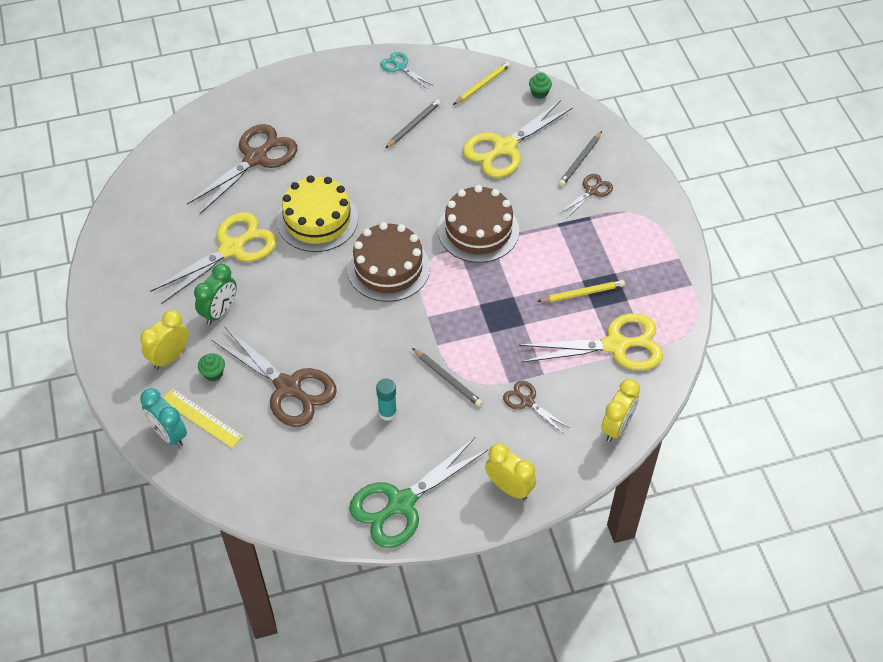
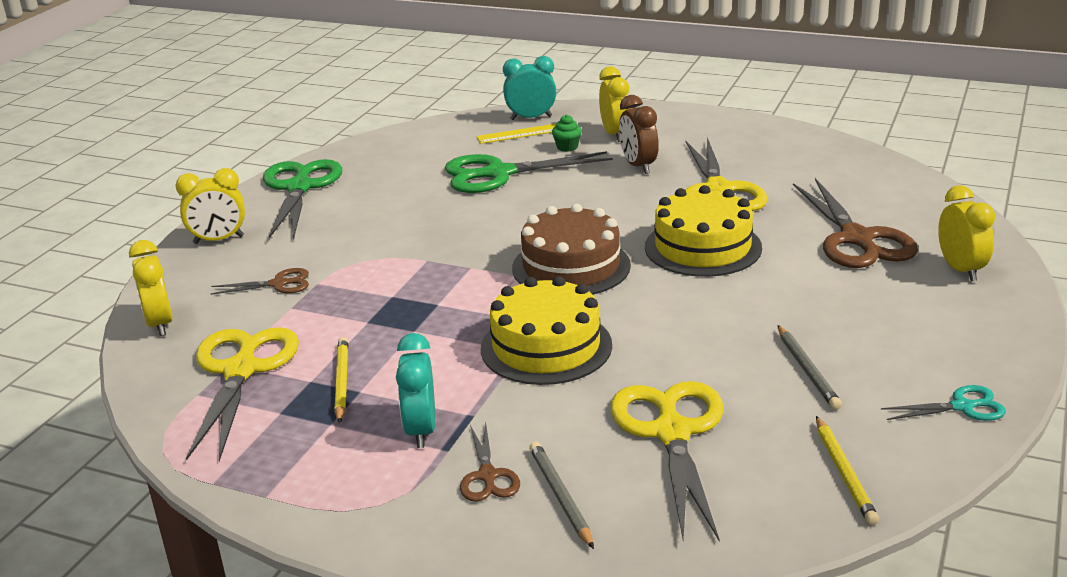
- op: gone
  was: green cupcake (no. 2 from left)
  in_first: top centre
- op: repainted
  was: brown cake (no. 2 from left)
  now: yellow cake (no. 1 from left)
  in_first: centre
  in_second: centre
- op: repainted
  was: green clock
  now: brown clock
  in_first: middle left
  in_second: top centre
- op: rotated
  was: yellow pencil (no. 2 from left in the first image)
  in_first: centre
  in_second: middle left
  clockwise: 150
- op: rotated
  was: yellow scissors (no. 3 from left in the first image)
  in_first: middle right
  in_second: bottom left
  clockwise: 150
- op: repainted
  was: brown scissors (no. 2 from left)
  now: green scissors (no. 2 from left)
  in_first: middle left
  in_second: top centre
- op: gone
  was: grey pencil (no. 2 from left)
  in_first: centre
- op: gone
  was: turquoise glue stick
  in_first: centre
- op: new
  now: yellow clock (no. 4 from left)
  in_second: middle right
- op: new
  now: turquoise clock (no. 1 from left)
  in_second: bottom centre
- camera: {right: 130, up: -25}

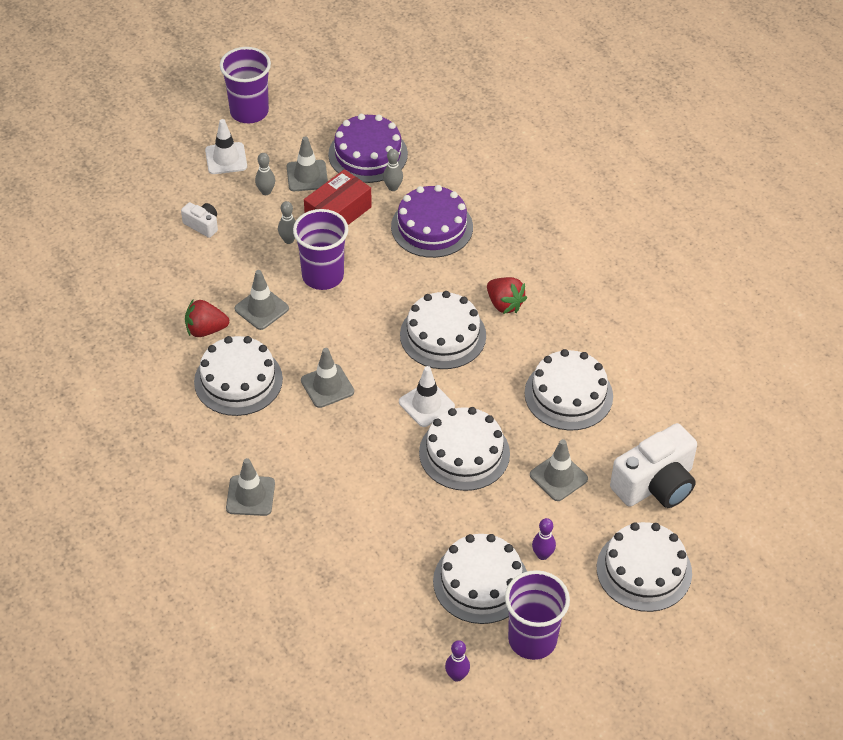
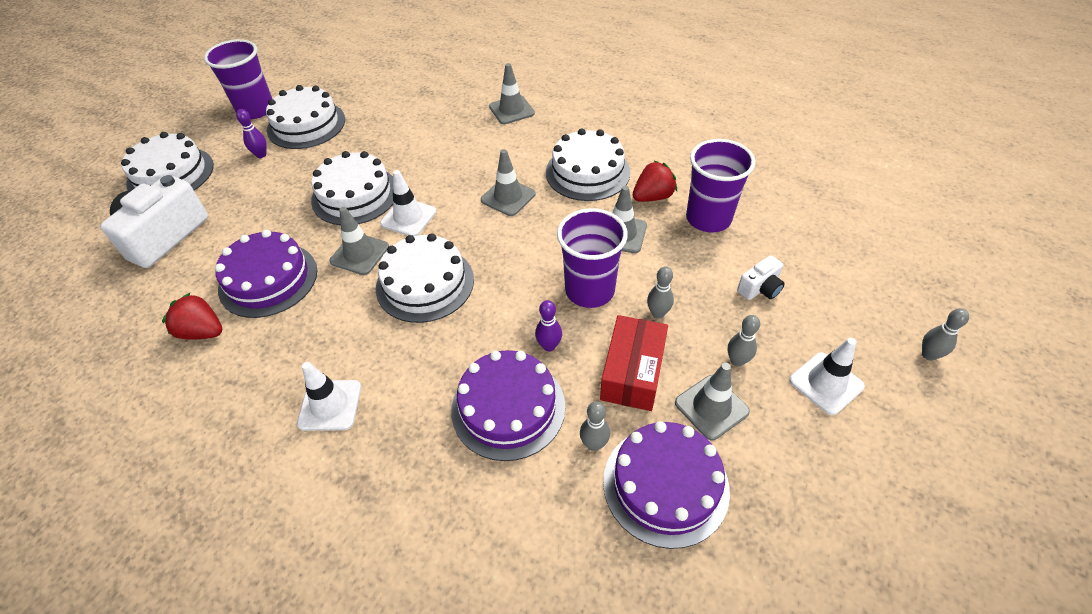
- op: shifted
  was: purple cup (no. 1 from left in the first image)
  now: purple cup (no. 3 from left)
  in_first: top left
  in_second: top centre
- op: rotated
  was: white camera (no. 1 from left in the first image)
  in_first: top left
  in_second: middle right
  clockwise: -45
- op: shifted
  was: red strawberry (no. 2 from left in the first image)
  now: red strawberry (no. 1 from left)
  in_first: centre
  in_second: middle left
- op: repainted
  was: white cake (no. 5 from left)
  now: purple cake (no. 1 from left)
  in_first: middle right
  in_second: middle left
- op: shifted
  was: grey traffic cone (no. 5 from left in the first image)
  now: grey traffic cone (no. 1 from left)
  in_first: centre
  in_second: middle left
- op: shifted
  was: purple bowling pin (no. 1 from left in the first image)
  now: purple bowling pin (no. 2 from left)
  in_first: bottom centre
  in_second: centre
- op: new
  now: grey bowling pin (no. 4 from left)
  in_second: middle right
- op: new
  now: white traffic cone (no. 1 from left)
  in_second: middle left
- camera: {right: 155, up: 0}

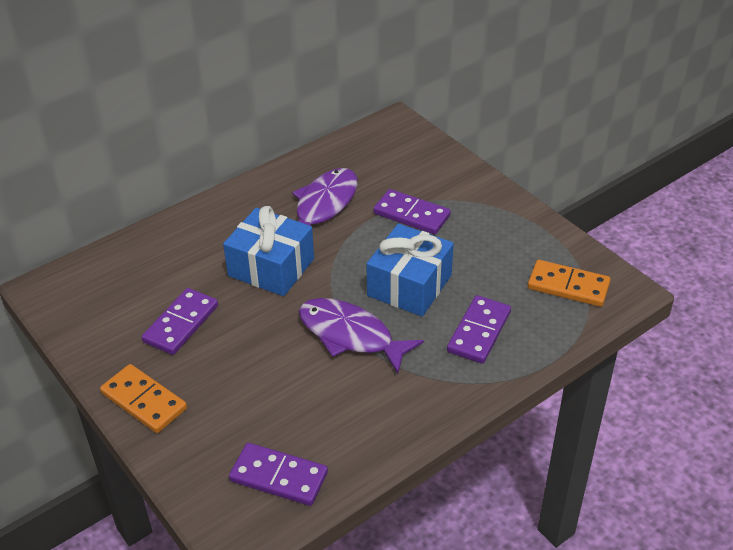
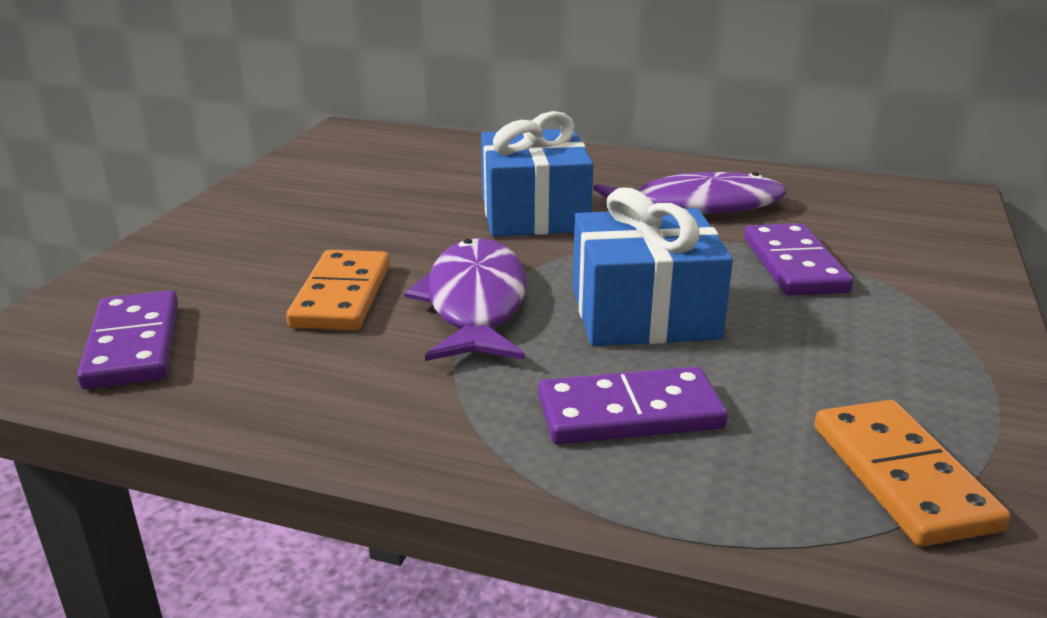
- op: gone
  was: purple domino (no. 1 from left)
  in_first: middle left
- op: shifted
  was: orange domino (no. 1 from left)
  in_first: bottom left
  in_second: middle left
- camera: {right: 55, up: -15}

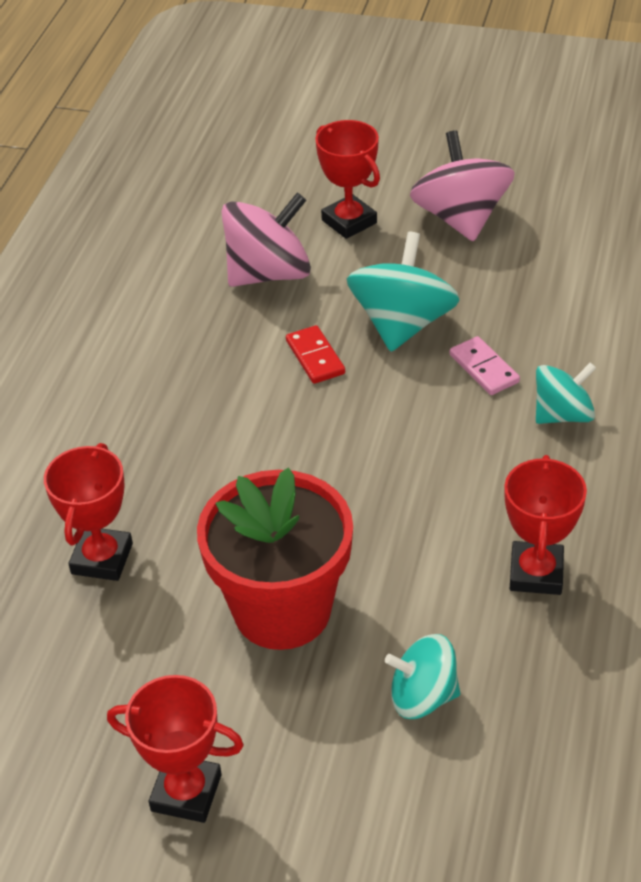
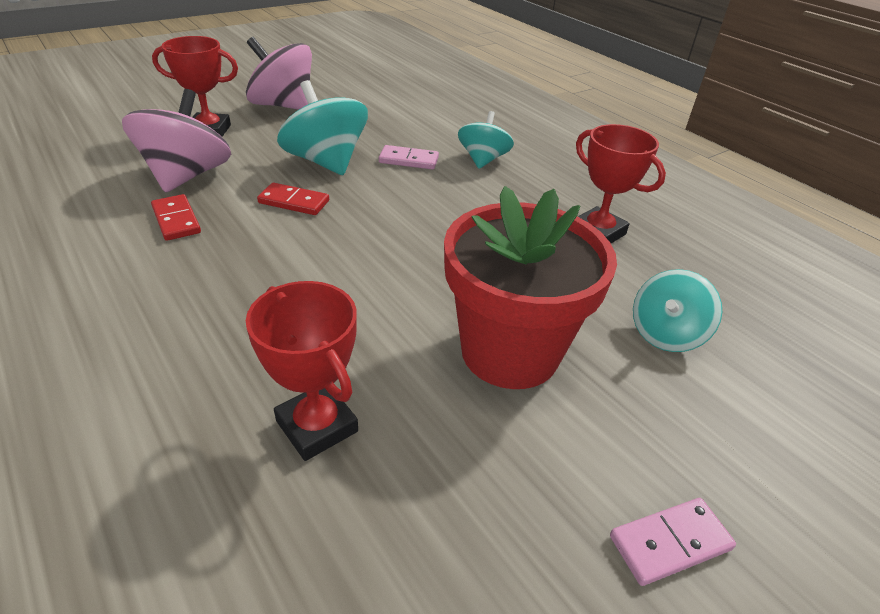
- op: swapped
  was: red trophy (no. 2 from left)
  now: pink domino (no. 2 from left)
  in_first: bottom left
  in_second: bottom right
- op: new
  now: red domino (no. 1 from left)
  in_second: middle left
- camera: {right: -55, up: -5}

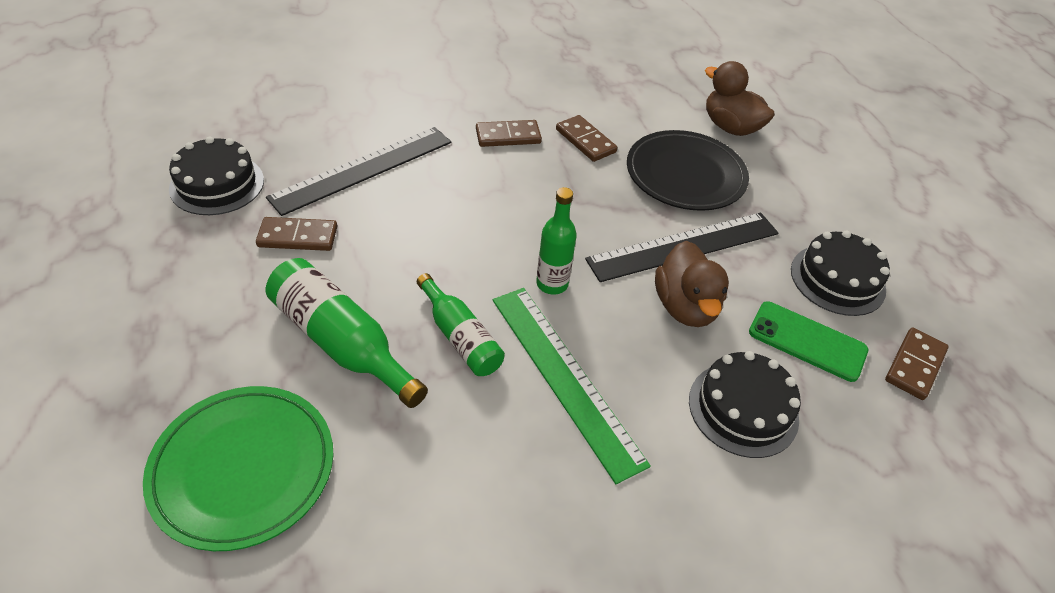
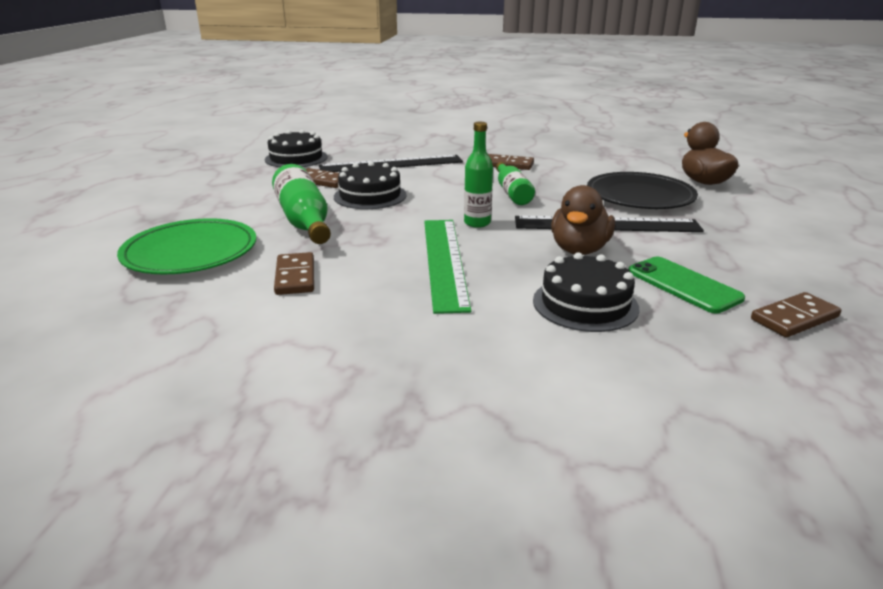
- op: shifted
  was: brown domino (no. 3 from left in the first image)
  now: brown domino (no. 1 from left)
  in_first: top centre
  in_second: middle left
- op: shifted
  was: black cake (no. 3 from left in the first image)
  now: black cake (no. 2 from left)
  in_first: middle right
  in_second: top centre
- op: shifted
  was: green bottle (no. 2 from left in the first image)
  now: green bottle (no. 3 from left)
  in_first: centre
  in_second: top centre
- camera: {right: 30, up: -20}

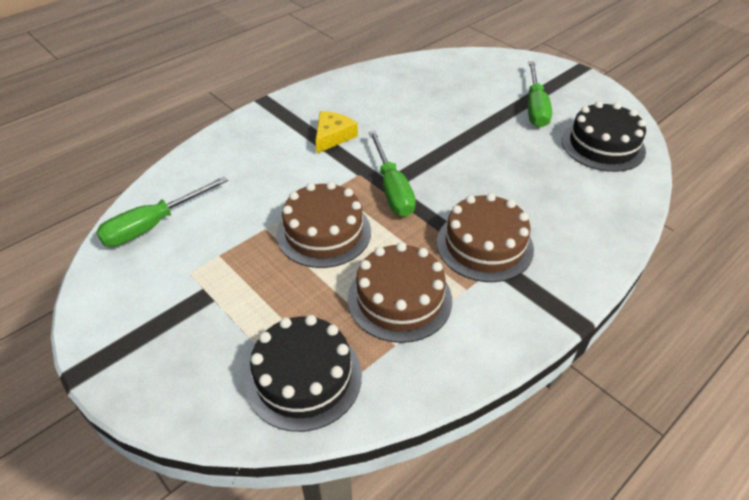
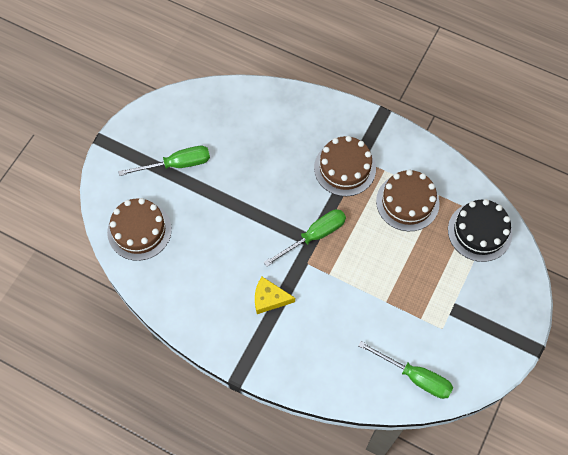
- op: gone
  was: black cake (no. 2 from left)
  in_first: top right
- op: shifted
  was: brown cake (no. 1 from left)
  in_first: centre
  in_second: middle left
- camera: {right: -110, up: 20}

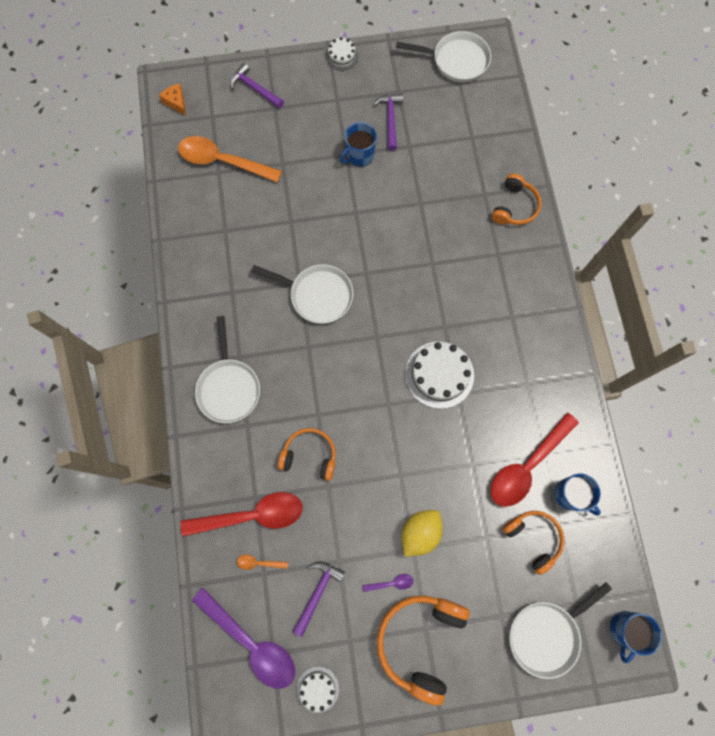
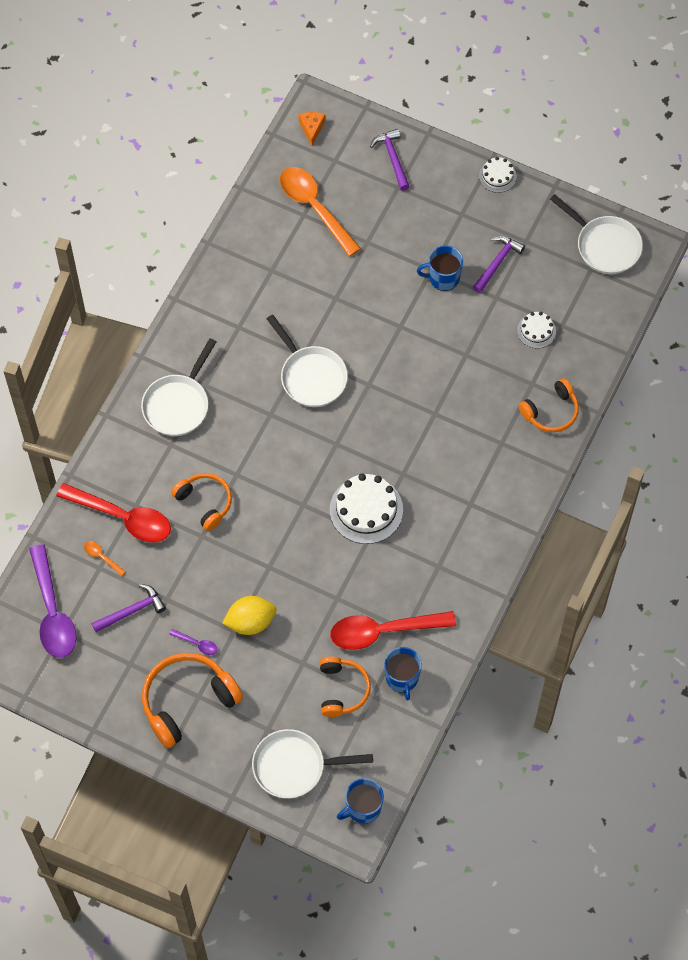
- op: shifted
  was: white cake (no. 1 from left in the first image)
  now: white cake (no. 3 from left)
  in_first: bottom centre
  in_second: middle right
- camera: {right: 35, up: -10}

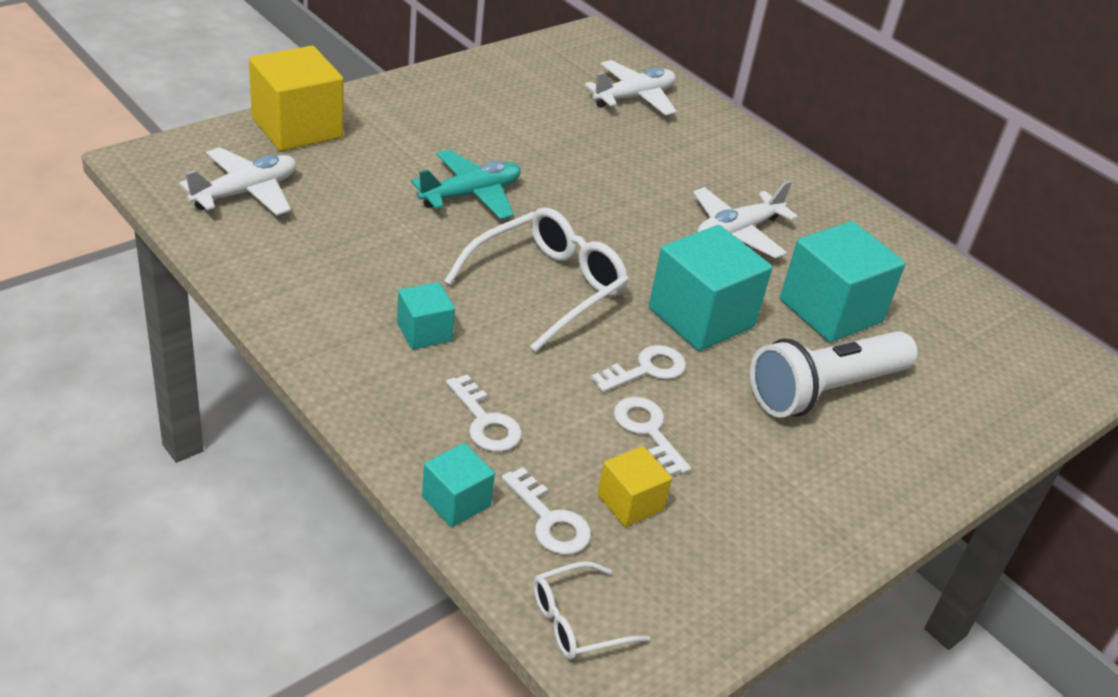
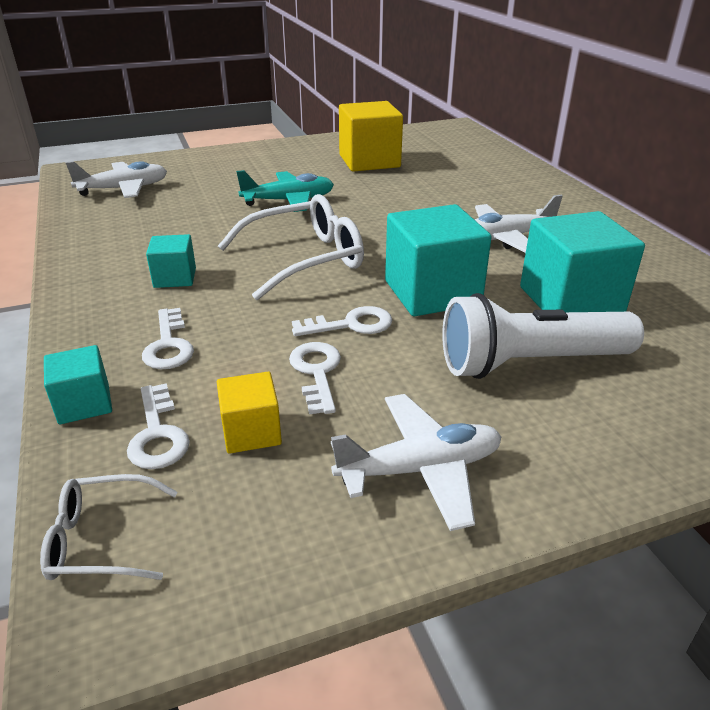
- op: shifted
  was: yellow cube (no. 1 from left in the first image)
  now: yellow cube (no. 2 from left)
  in_first: top left
  in_second: top centre
- op: shifted
  was: white plane (no. 2 from left)
  in_first: top centre
  in_second: centre
- camera: {right: 25, up: -5}

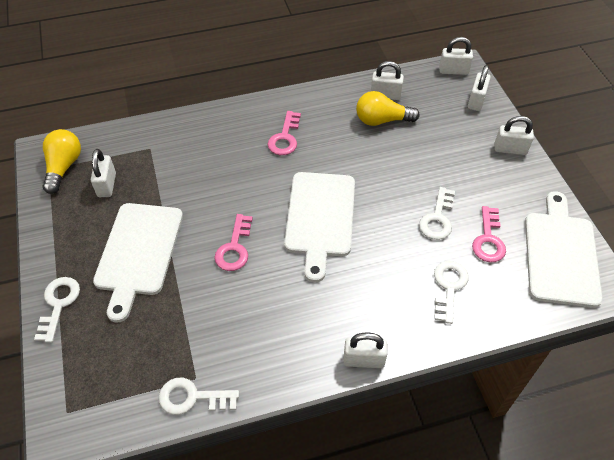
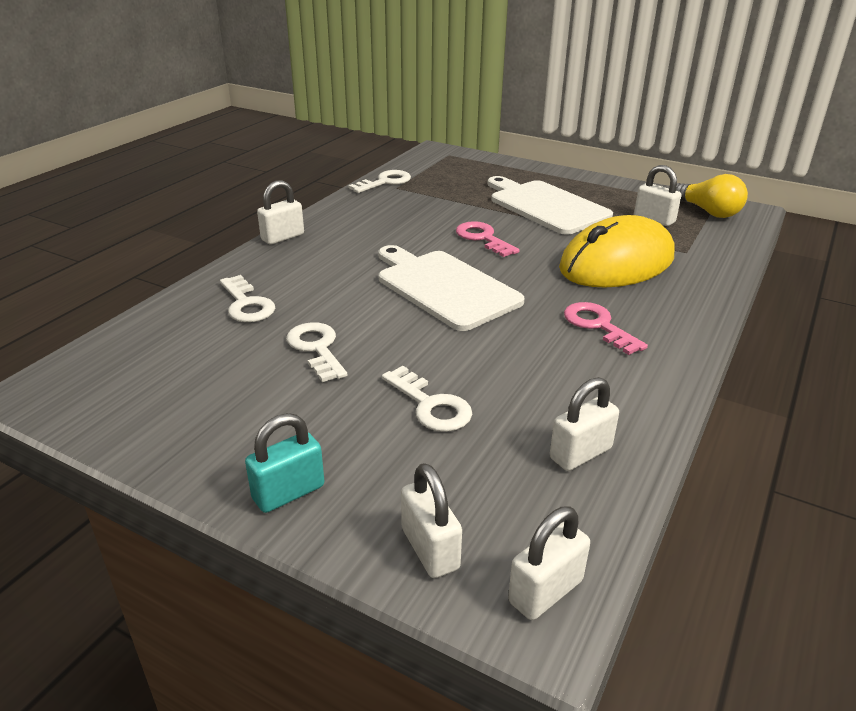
- op: gone
  was: yellow light bulb (no. 2 from left)
  in_first: top centre
- op: repainted
  was: white padlock (no. 6 from left)
  now: turquoise padlock
  in_first: top right
  in_second: middle left
- op: gone
  was: white cutting board (no. 3 from left)
  in_first: middle right
- op: gone
  was: pink key (no. 3 from left)
  in_first: middle right
- op: shifted
  was: white key (no. 1 from left in the first image)
  now: white key (no. 4 from left)
  in_first: bottom left
  in_second: centre
- op: new
  now: yellow mouse
  in_second: middle right
- camera: {right: 135, up: -20}

